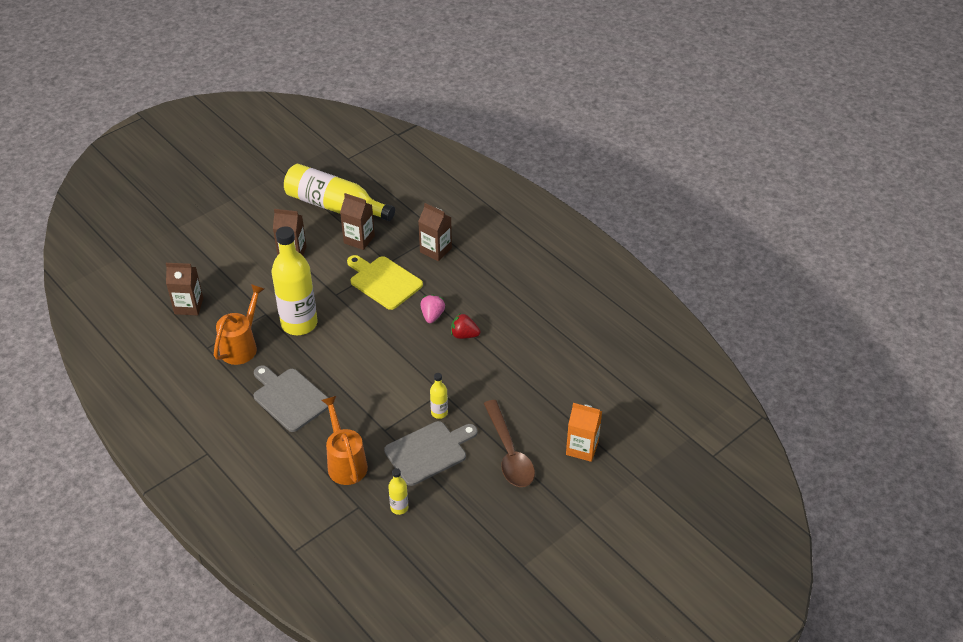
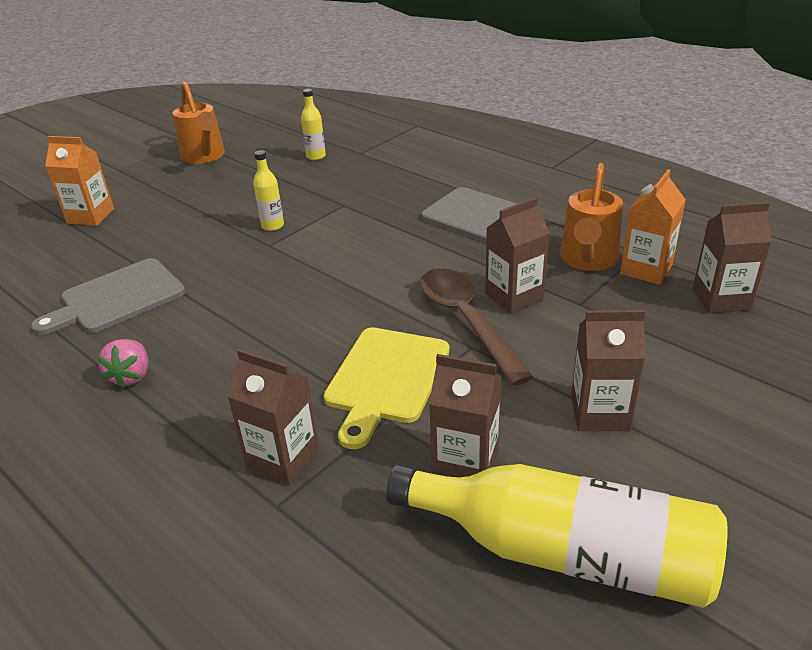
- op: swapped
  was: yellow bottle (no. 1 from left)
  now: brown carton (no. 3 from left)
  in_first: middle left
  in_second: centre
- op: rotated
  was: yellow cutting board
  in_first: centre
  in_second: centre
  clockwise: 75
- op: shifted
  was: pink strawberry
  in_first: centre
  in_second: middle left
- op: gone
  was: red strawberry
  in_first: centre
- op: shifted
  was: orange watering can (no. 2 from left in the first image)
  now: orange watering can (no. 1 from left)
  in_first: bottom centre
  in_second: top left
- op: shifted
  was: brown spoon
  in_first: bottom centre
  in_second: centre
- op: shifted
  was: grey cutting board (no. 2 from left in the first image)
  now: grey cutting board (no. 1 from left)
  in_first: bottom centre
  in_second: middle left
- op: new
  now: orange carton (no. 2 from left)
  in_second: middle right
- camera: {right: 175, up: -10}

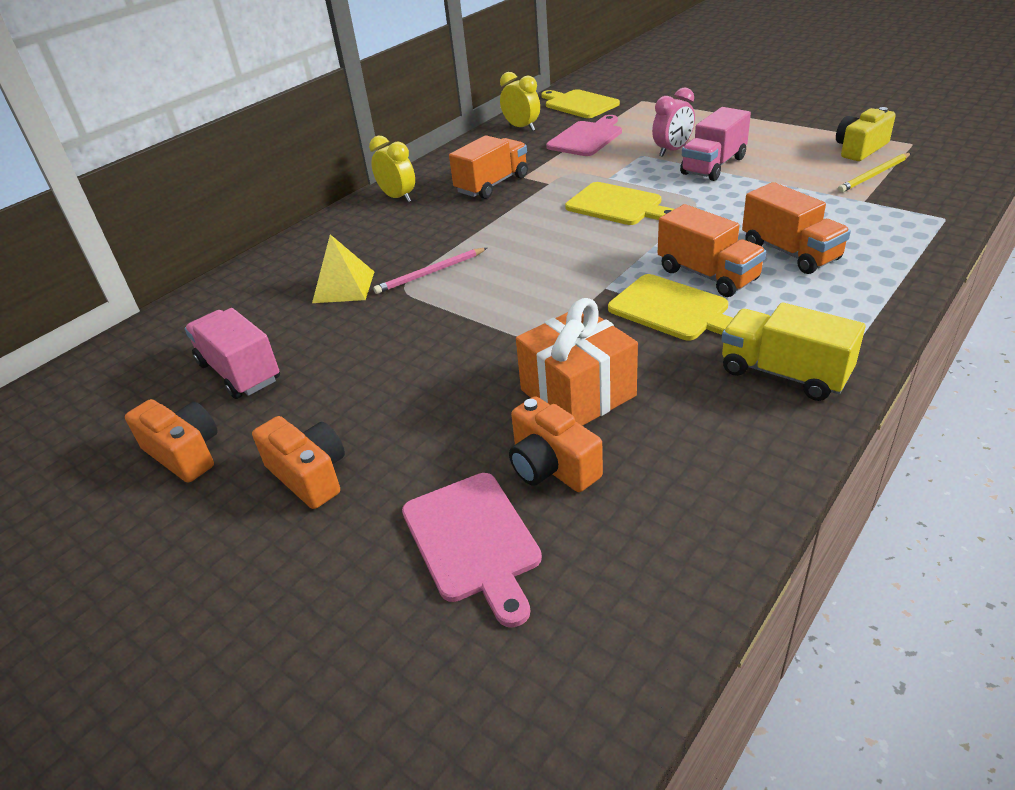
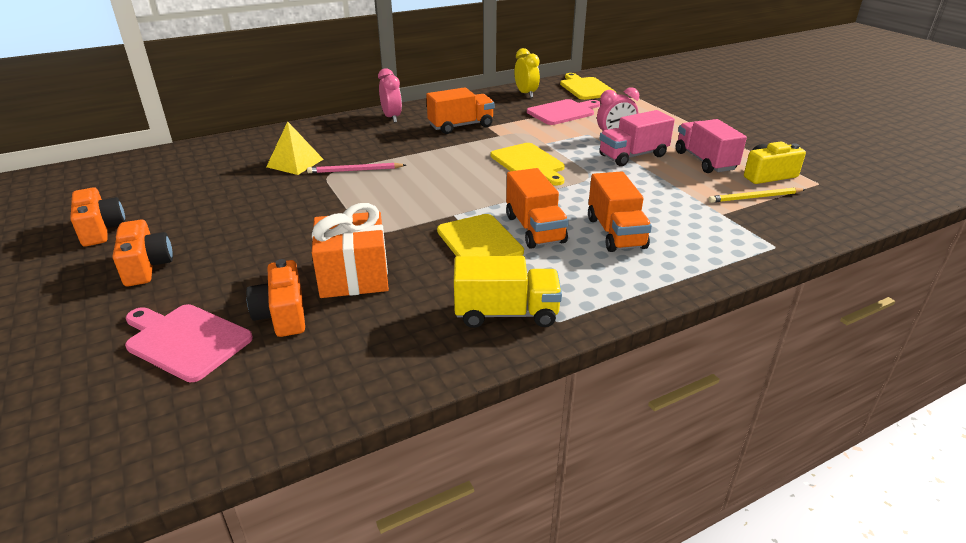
- op: repainted
  was: yellow clock (no. 1 from left)
  now: pink clock (no. 1 from left)
  in_first: top centre
  in_second: top centre
- op: rotated
  was: yellow truck
  in_first: middle right
  in_second: centre
  clockwise: 120
- op: shifted
  was: pink truck (no. 1 from left in the first image)
  now: pink truck (no. 2 from left)
  in_first: middle left
  in_second: top right
- op: rotated
  was: pink cutting board (no. 1 from left)
  in_first: bottom centre
  in_second: middle left
  clockwise: 120
- camera: {right: 20, up: -5}

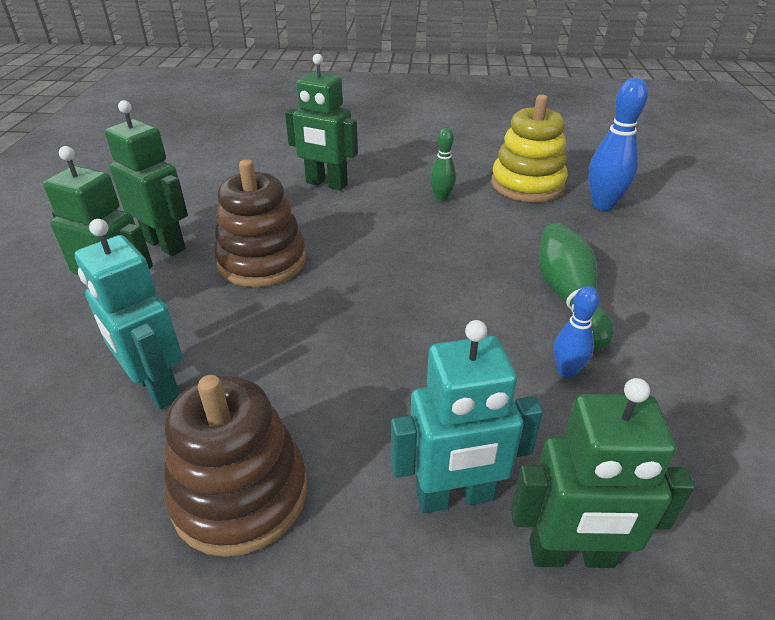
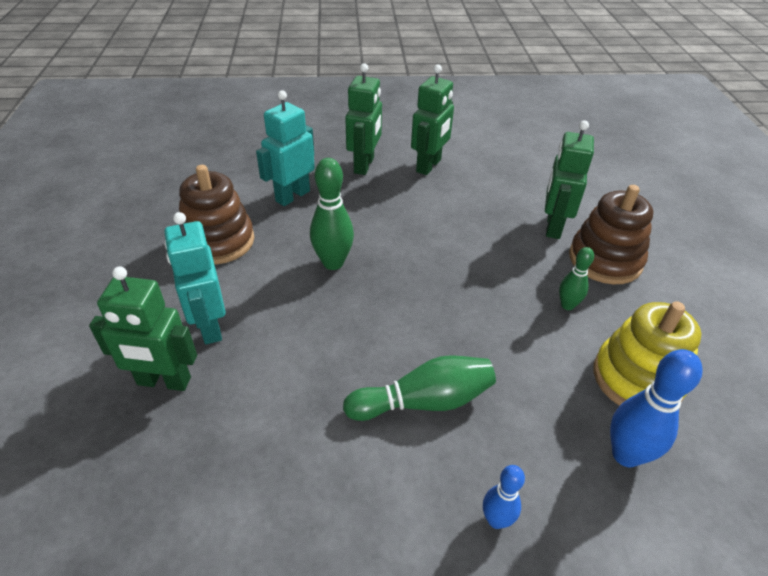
- op: shifted
  was: brown stacking toy (no. 2 from left)
  in_first: centre
  in_second: middle right
- op: shifted
  was: blue bowling pin (no. 1 from left)
  in_first: middle right
  in_second: bottom centre
- op: rotated
  was: green robot (no. 4 from left in the first image)
  in_first: bottom right
  in_second: middle left
  clockwise: -75
- op: new
  now: green bowling pin (no. 1 from left)
  in_second: centre
- camera: {right: 80, up: 5}

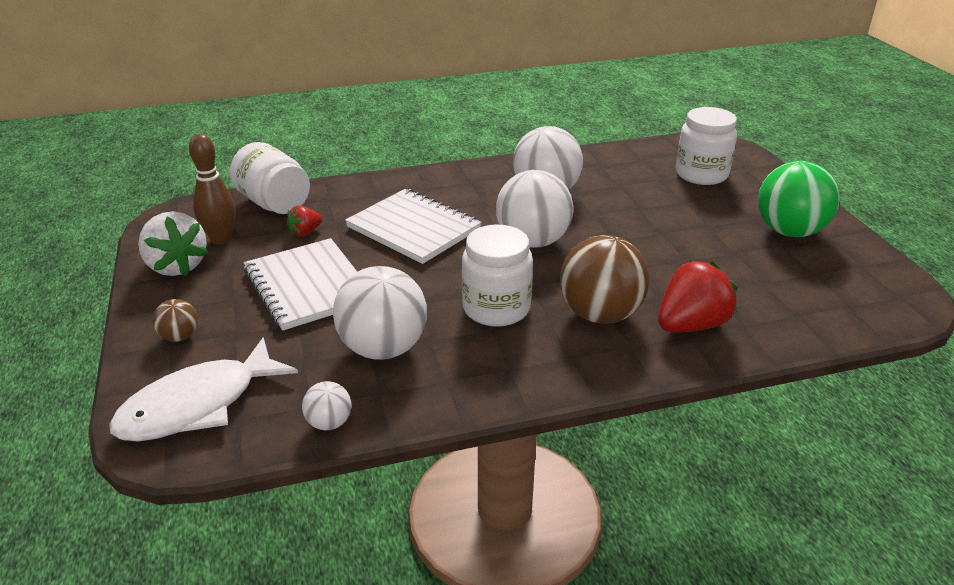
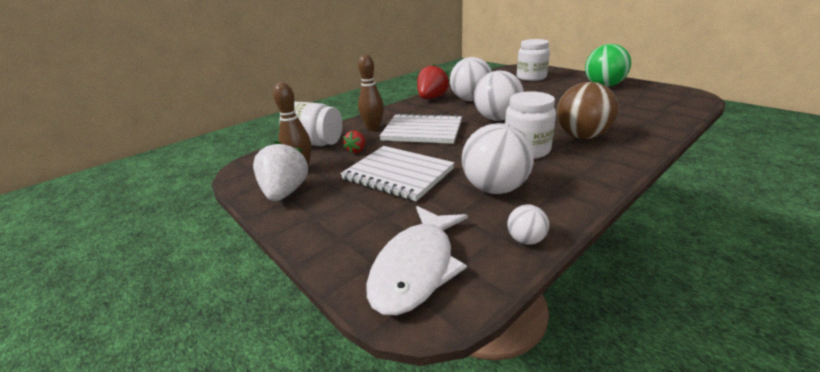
- op: rotated
  was: white strawberry
  in_first: middle left
  in_second: centre
  clockwise: -120
- op: shifted
  was: red strawberry (no. 2 from left)
  in_first: middle right
  in_second: top centre
- op: gone
  was: brown ball (no. 1 from left)
  in_first: middle left
- op: new
  now: brown bowling pin (no. 2 from left)
  in_second: top centre
- camera: {right: -25, up: -5}

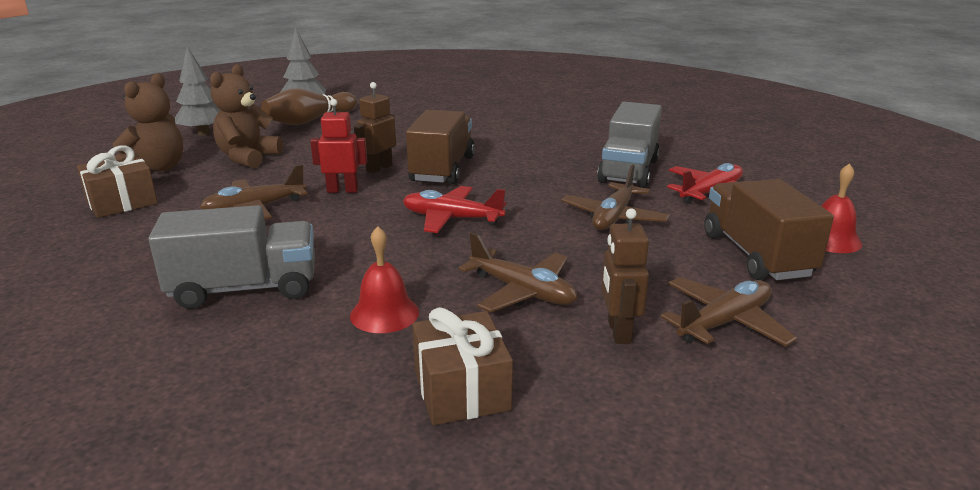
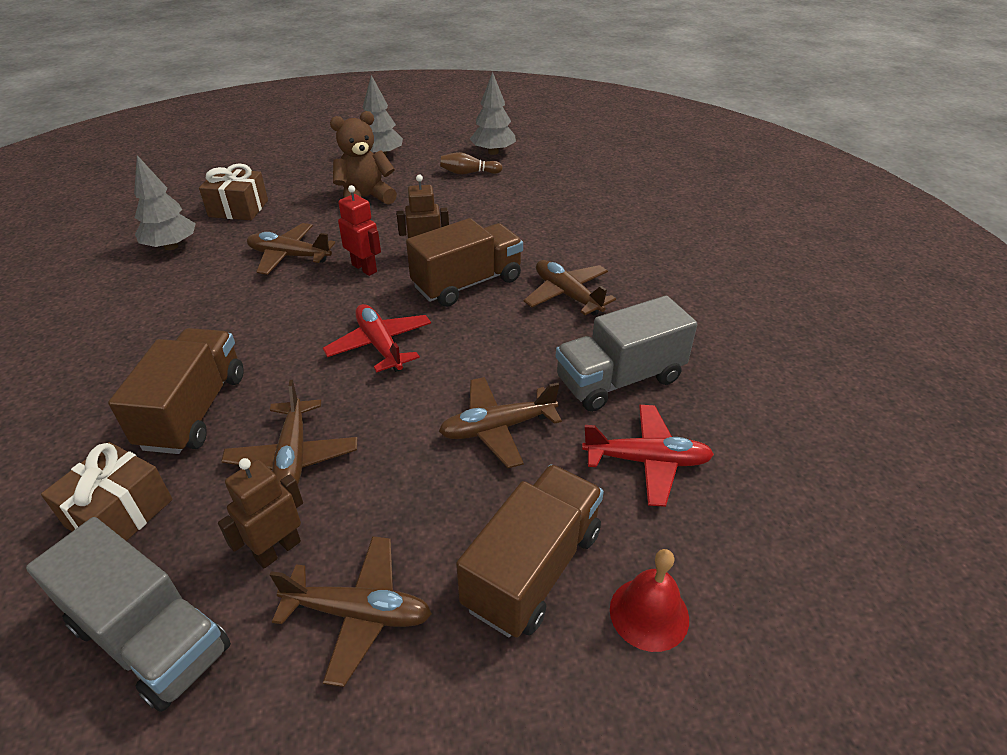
- op: gone
  was: brown teddy bear (no. 1 from left)
  in_first: top left
- op: scaled
  was: brown bowling pin
  in_first: top left
  in_second: top centre
  ratio: 0.59
- op: shifted
  was: grey truck (no. 1 from left)
  in_first: middle left
  in_second: bottom left
- op: swapped
  was: red bell (no. 1 from left)
  now: brown truck (no. 1 from left)
  in_first: centre
  in_second: middle left
- op: new
  now: grey tree (no. 1 from left)
  in_second: top left
- op: new
  now: brown plane (no. 5 from left)
  in_second: centre
- camera: {right: 45, up: 15}

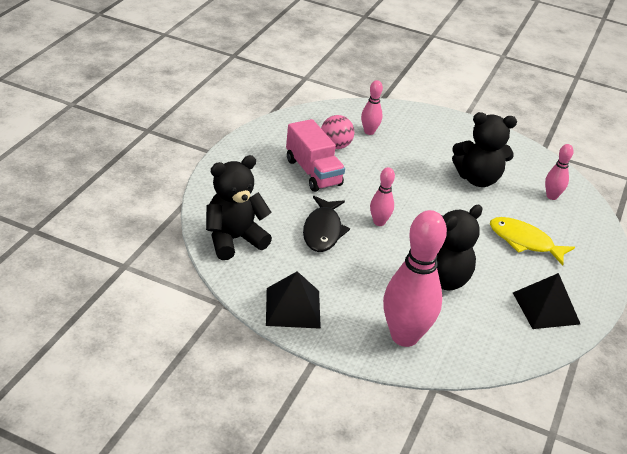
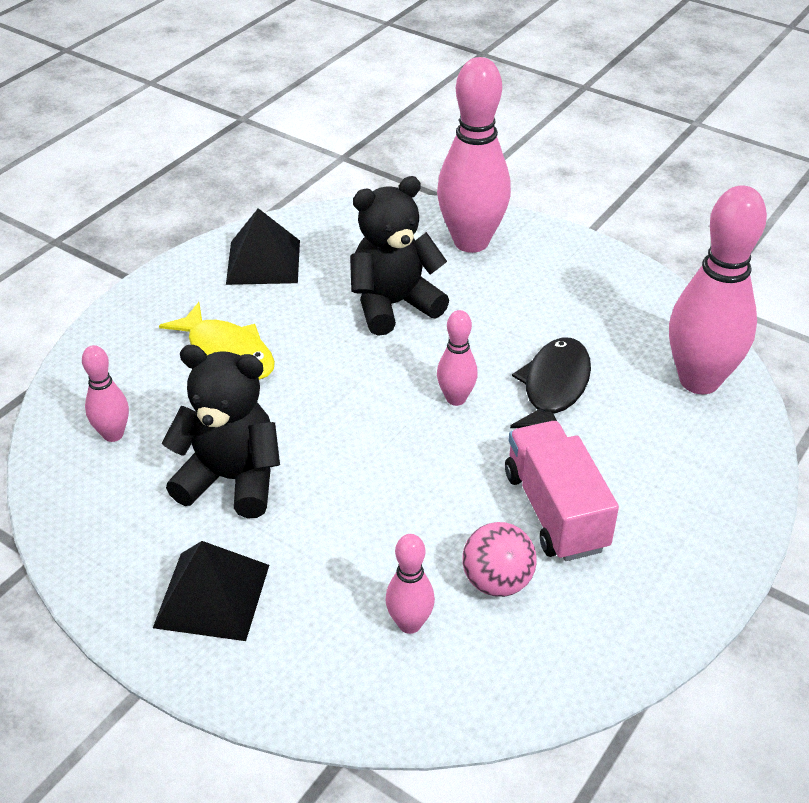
- op: swapped
  was: black teddy bear (no. 1 from left)
  now: pink bowling pin (no. 5 from left)
  in_first: centre
  in_second: middle right
- op: shifted
  was: black pyramid (no. 1 from left)
  in_first: centre
  in_second: bottom left
- camera: {right: -165, up: 5}

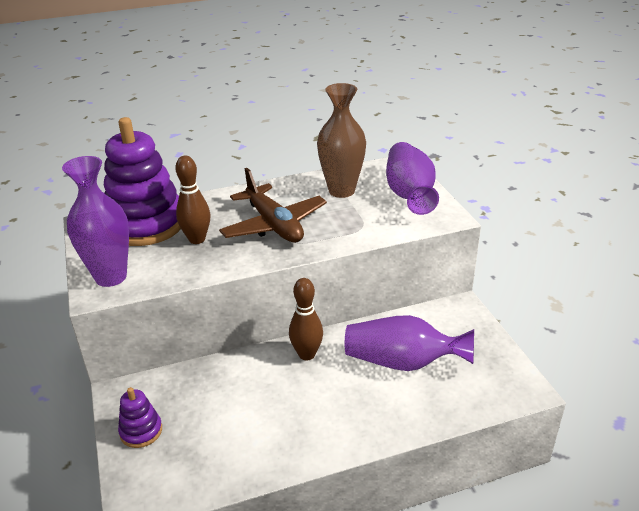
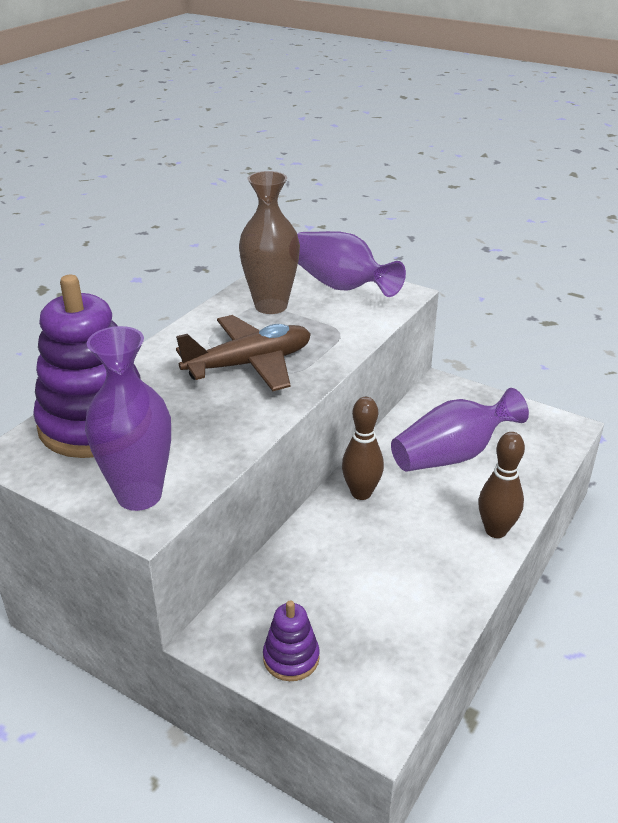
- op: shifted
  was: brown bowling pin (no. 1 from left in the first image)
  now: brown bowling pin (no. 2 from left)
  in_first: middle left
  in_second: middle right
- op: rotated
  was: brown plane
  in_first: centre
  in_second: centre
  clockwise: -45
- camera: {right: -40, up: 0}

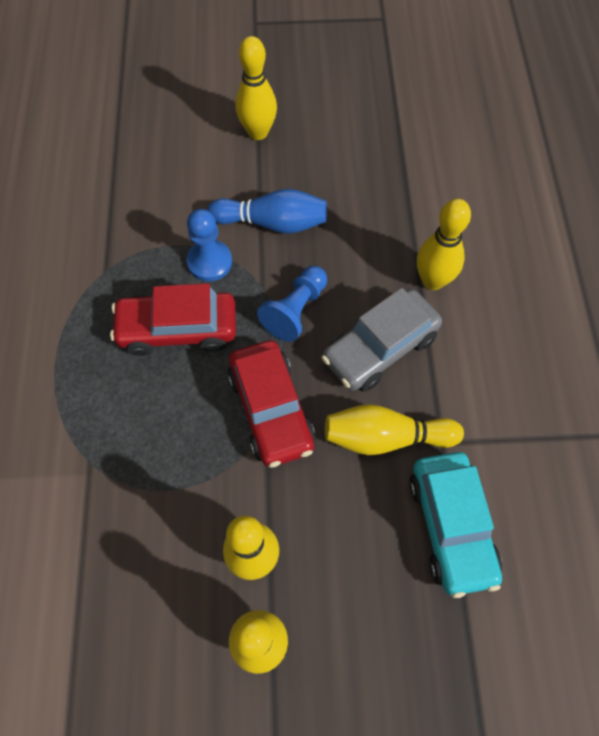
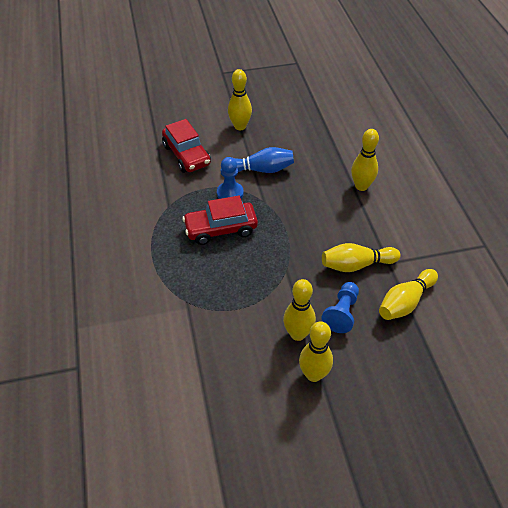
- op: shifted
  was: blue pawn (no. 2 from left)
  in_first: centre
  in_second: middle right
- op: gone
  was: grey car
  in_first: centre
- op: shifted
  was: red car (no. 2 from left in the first image)
  now: red car (no. 1 from left)
  in_first: centre
  in_second: top centre
- op: swapped
  was: turquoise car
  now: yellow bowling pin (no. 6 from left)
  in_first: bottom right
  in_second: middle right
- camera: {right: -10, up: -15}

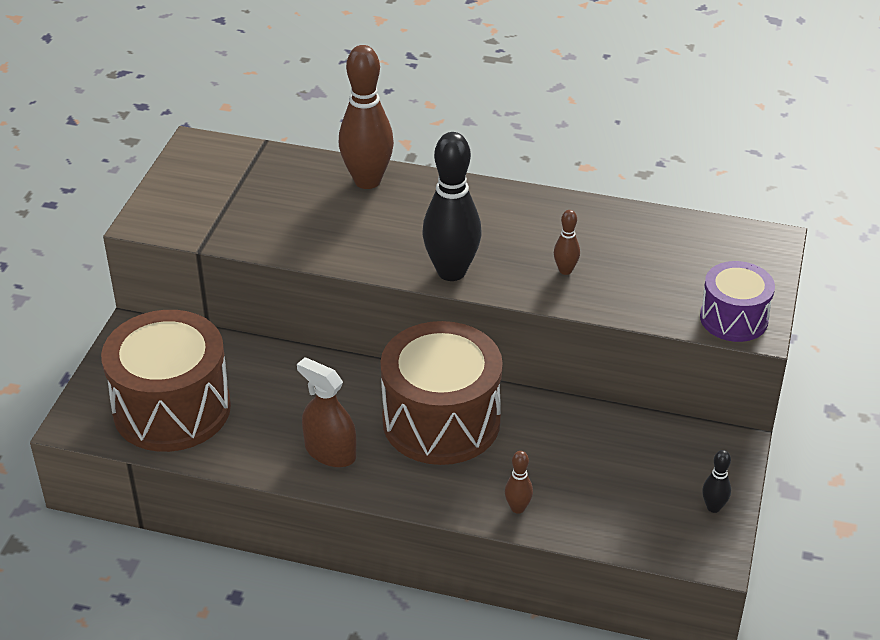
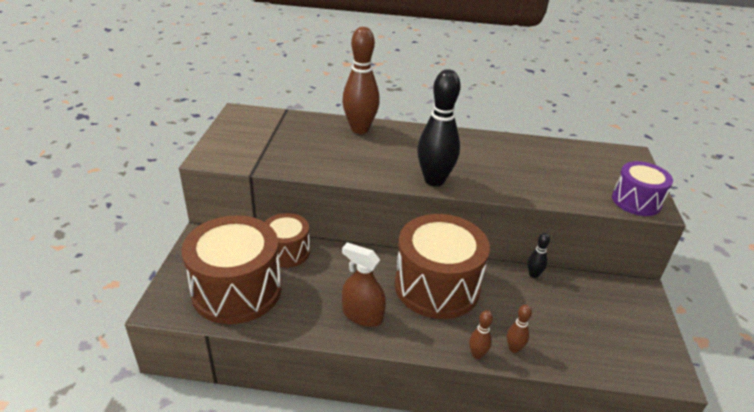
- op: shifted
  was: brown bowling pin (no. 3 from left in the first image)
  now: brown bowling pin (no. 2 from left)
  in_first: centre
  in_second: bottom centre
- op: shifted
  was: black bowling pin (no. 2 from left)
  in_first: bottom right
  in_second: middle right
- op: new
  now: brown drum (no. 2 from left)
  in_second: centre
- camera: {right: -10, up: -5}

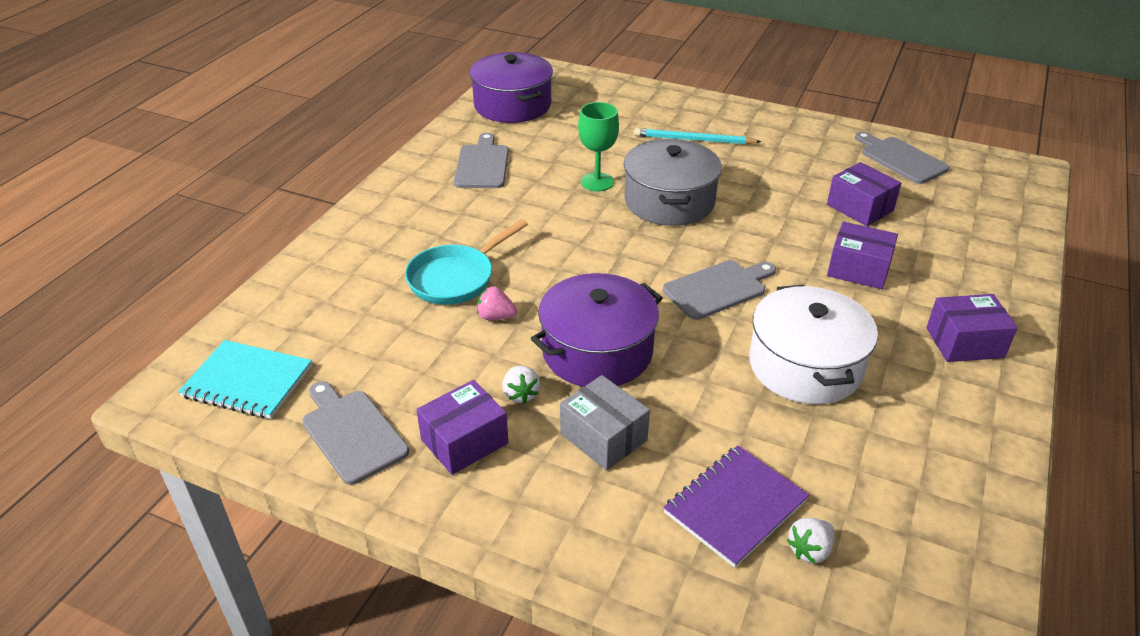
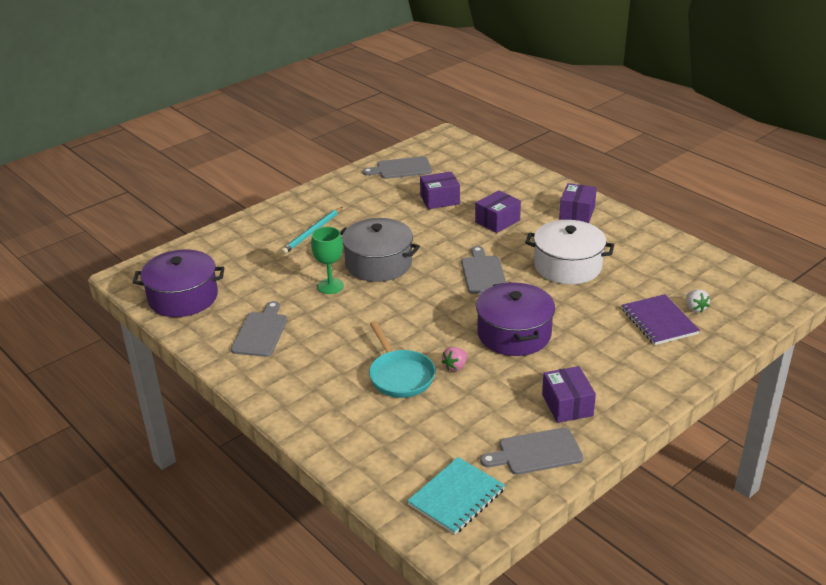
- op: rotated
  was: grey cutting board (no. 2 from left in the first image)
  in_first: top centre
  in_second: middle left
  clockwise: 75
- op: gone
  was: white strawberry (no. 1 from left)
  in_first: centre
- op: gone
  was: grey box
  in_first: centre
- camera: {right: -65, up: -5}

